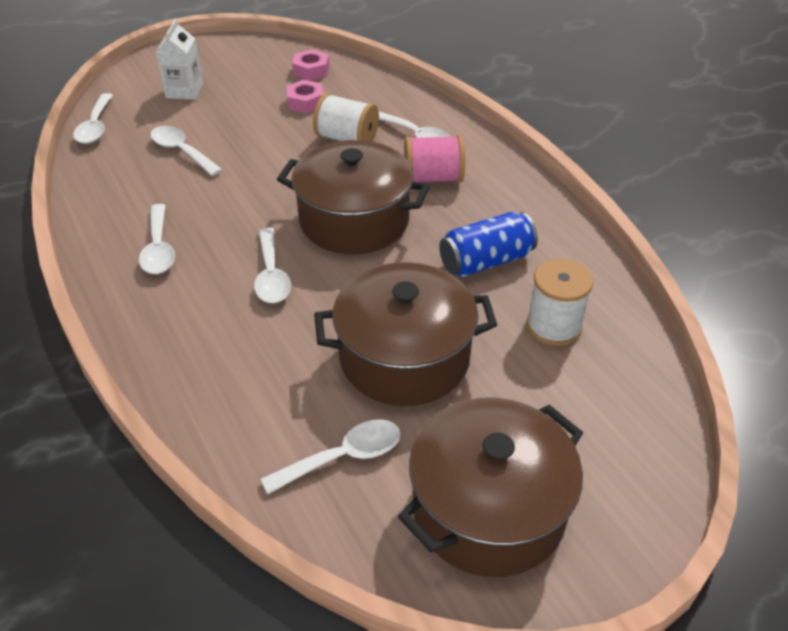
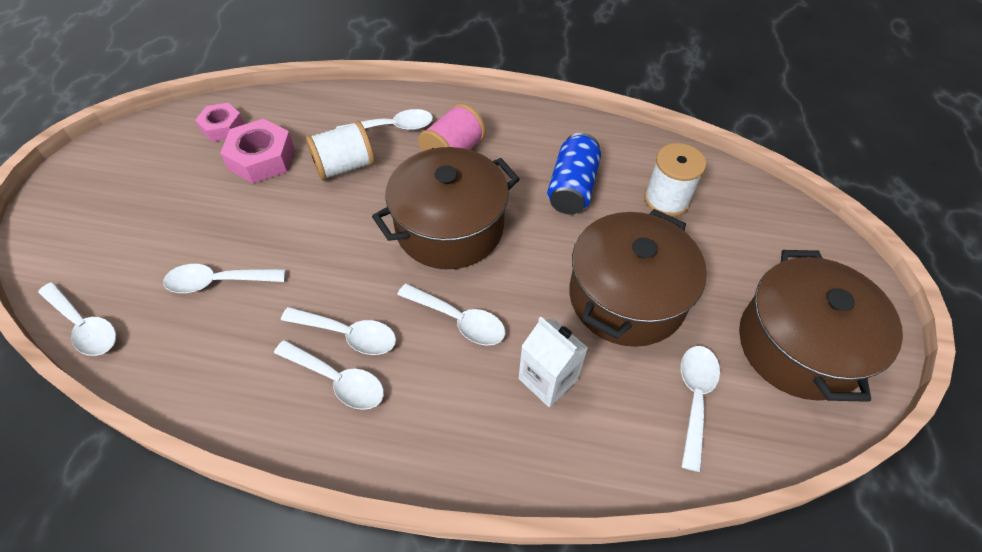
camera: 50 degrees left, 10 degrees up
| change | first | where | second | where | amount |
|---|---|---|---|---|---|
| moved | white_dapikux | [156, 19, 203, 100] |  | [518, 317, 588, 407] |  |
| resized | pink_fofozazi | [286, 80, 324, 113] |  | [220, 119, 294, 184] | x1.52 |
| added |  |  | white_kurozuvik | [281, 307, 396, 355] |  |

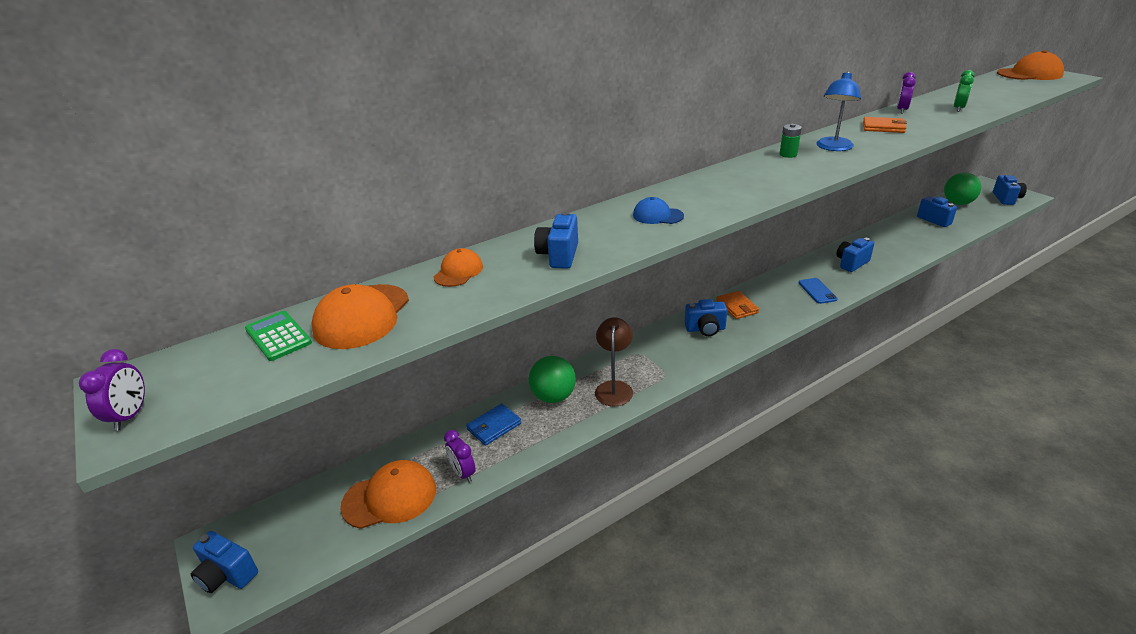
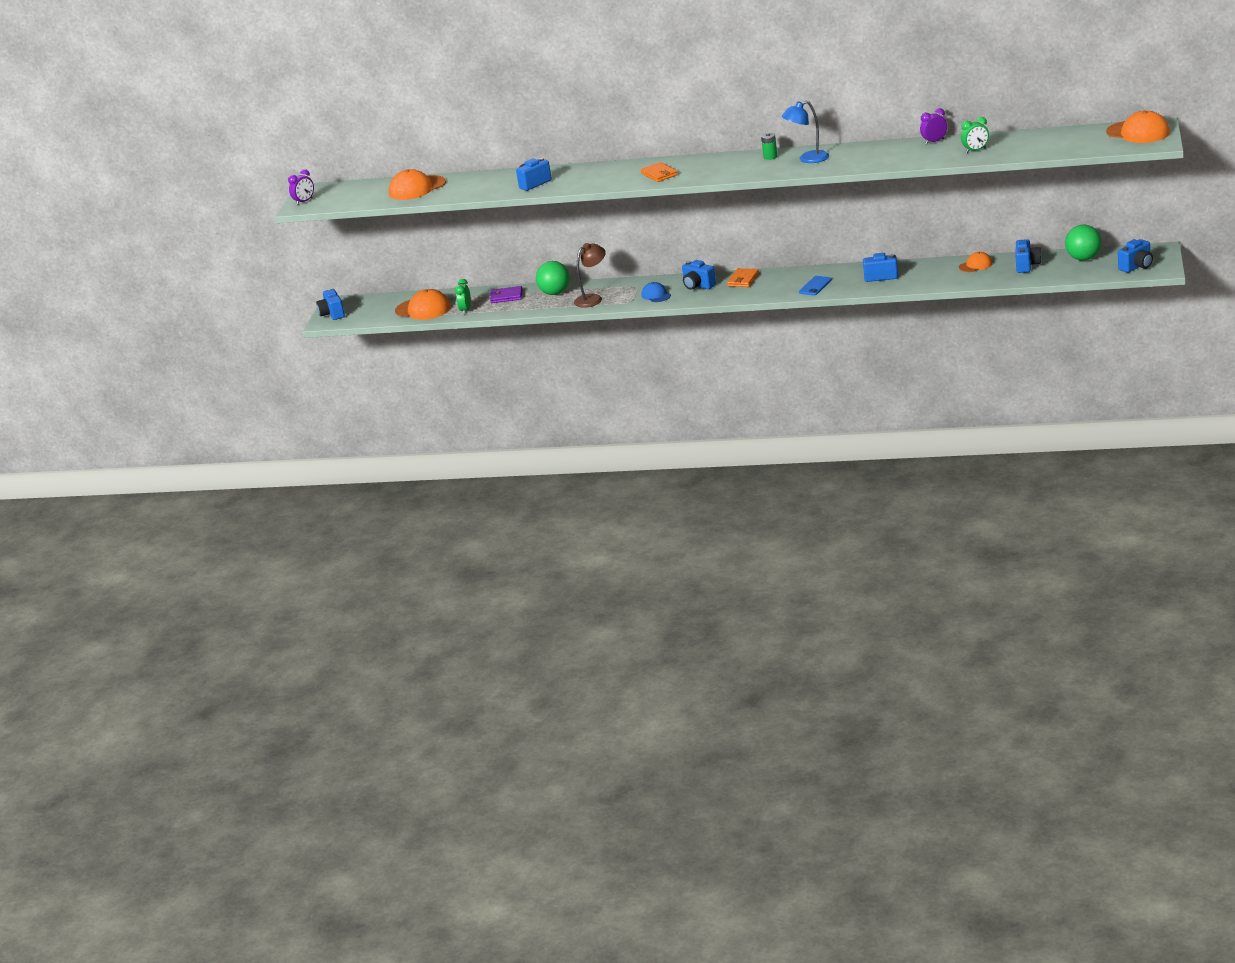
camera: 45 degrees right, 5 degrees down
| change | first | where | second | where | amount |
|---|---|---|---|---|---|
| moved | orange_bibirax | [863, 117, 907, 133] |  | [641, 162, 678, 182] |  |
| moved | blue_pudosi | [633, 197, 684, 224] |  | [642, 282, 671, 302] |  |
| moved | orange_pudosi | [433, 248, 483, 287] |  | [959, 252, 993, 272] |  |
| removed | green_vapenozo | [245, 311, 312, 361] |  |  |  |
| recoloured | blue_bibirax | [466, 403, 521, 446] | purple_bibirax | [489, 286, 523, 303] |  |
| recoloured | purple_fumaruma | [444, 430, 476, 483] | green_fumaruma | [455, 279, 471, 315] |  |

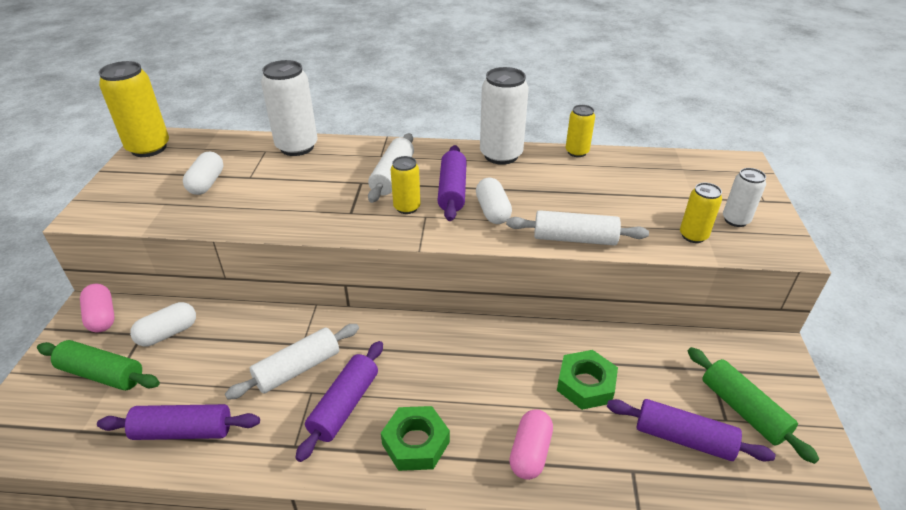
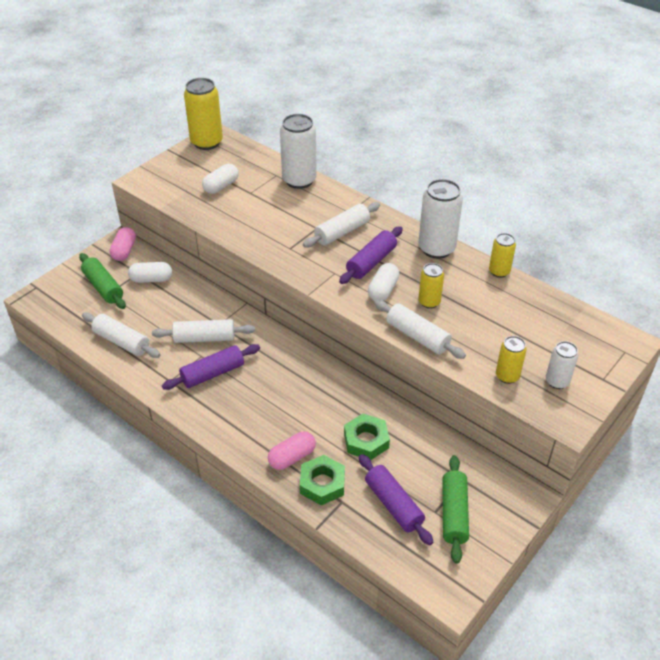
camera: 35 degrees right, 5 degrees up
| change | first | where | second | where | amount |
|---|---|---|---|---|---|
| moved | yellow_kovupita | [390, 156, 420, 214] |  | [418, 263, 444, 309] |  |
| recoloured | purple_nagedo | [97, 404, 260, 440] | white_nagedo | [82, 312, 160, 358] |  |
| moved | green_fofozazi | [381, 406, 450, 471] |  | [300, 455, 345, 505] |  |

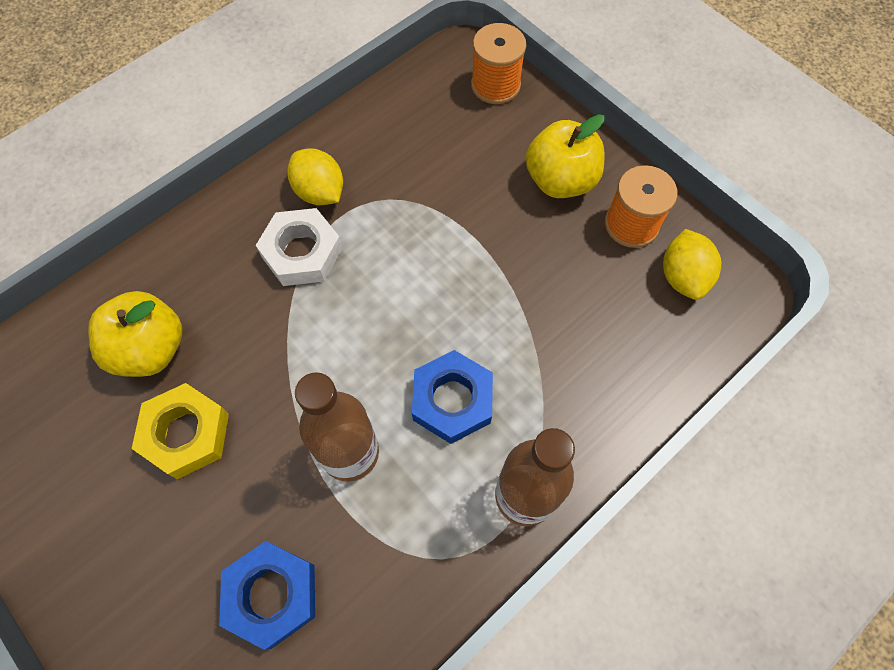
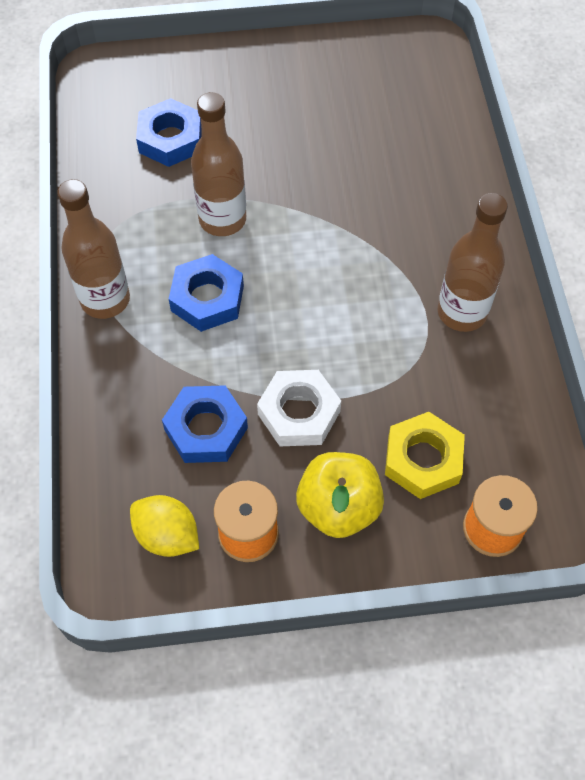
camera: 125 degrees right, 5 degrees down
| change | first | where | second | where | amount |
|---|---|---|---|---|---|
| replaced | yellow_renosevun | [287, 148, 343, 205] | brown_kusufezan | [438, 193, 508, 332] |  |
| moved | white_fofozazi | [256, 208, 343, 286] |  | [257, 370, 341, 446] |  |
| removed | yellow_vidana | [88, 291, 183, 377] |  |  |  |
| moved | yellow_fofozazi | [132, 383, 229, 479] |  | [385, 412, 465, 499] |  |
| added |  |  | blue_fofozazi | [162, 385, 248, 463] |  |

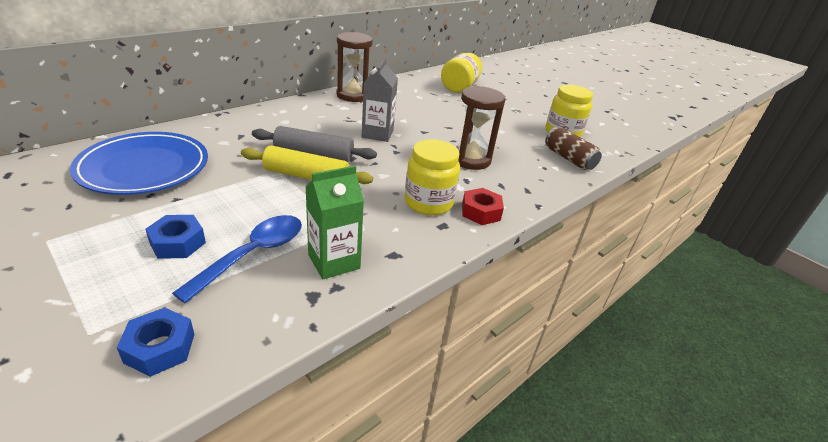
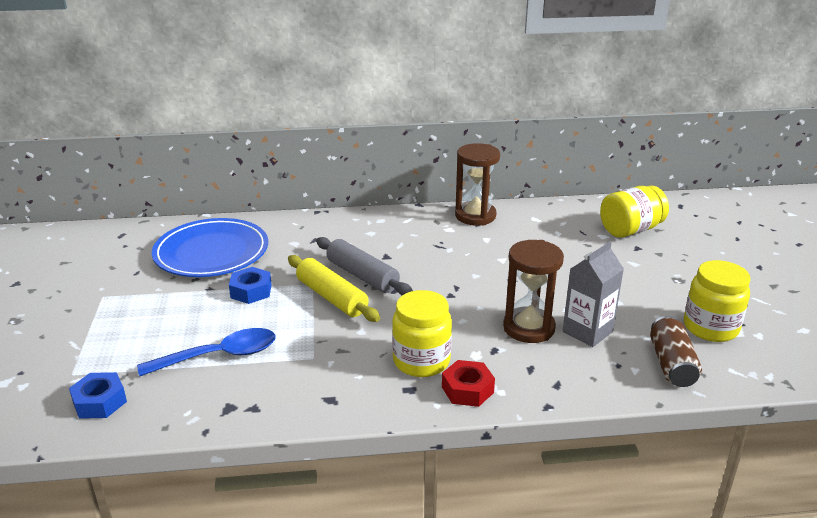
camera: 40 degrees right, 5 degrees down
| change | first | where | second | where | amount |
|---|---|---|---|---|---|
| moved | grey_dapikux | [362, 59, 398, 142] |  | [563, 242, 624, 347] |  |
| removed | green_dapikux | [305, 166, 364, 279] |  |  |  |
| moved | blue_fofozazi | [145, 215, 206, 259] |  | [229, 267, 272, 304] |  |

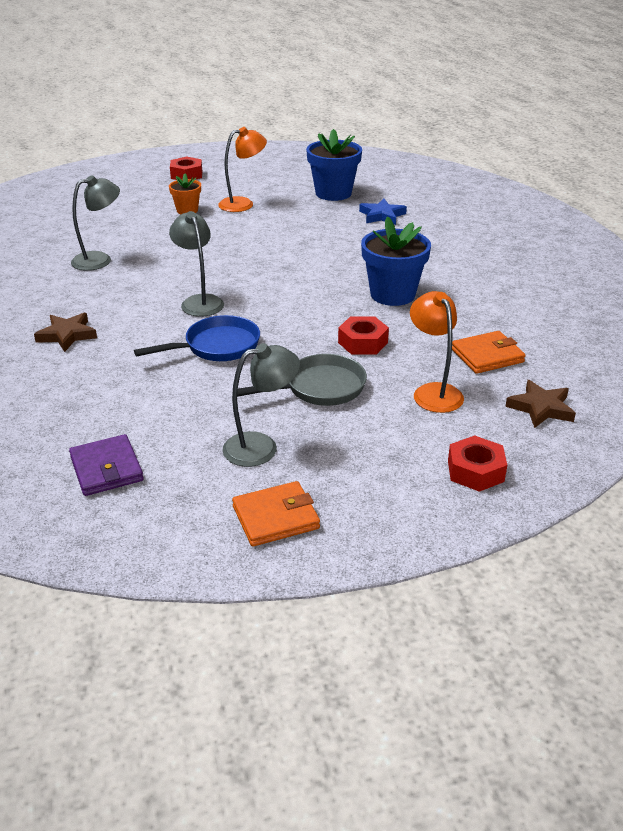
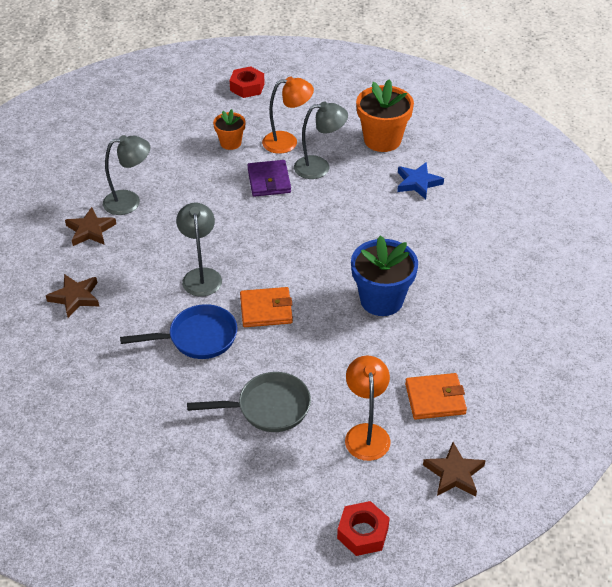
camera: 15 degrees right, 10 degrees up
| change | first | where | second | where | amount |
|---|---|---|---|---|---|
| recoloured | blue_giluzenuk | [306, 129, 362, 201] | orange_giluzenuk | [356, 79, 414, 152] |  |
| removed | red_fofozazi | [338, 316, 389, 355] |  |  |  |
| moved | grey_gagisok | [222, 343, 300, 467] |  | [294, 102, 348, 179] |  |
| moved | purple_bibirax | [69, 434, 144, 496] |  | [247, 160, 291, 197] |  |
| moved | orange_bibirax | [232, 481, 320, 547] |  | [240, 287, 293, 327] |  |
| added |  |  | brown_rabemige | [65, 207, 116, 246] |  |

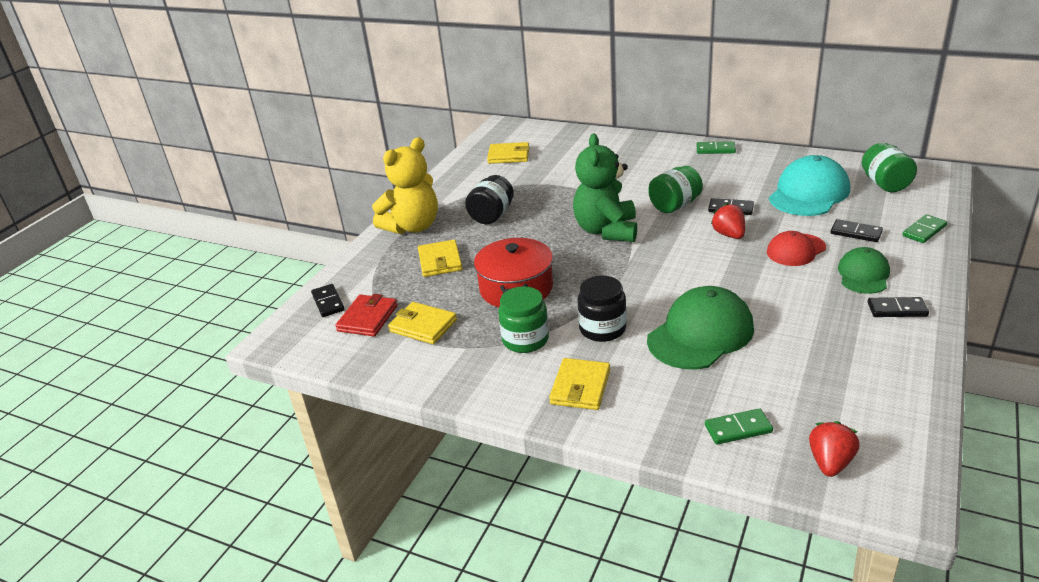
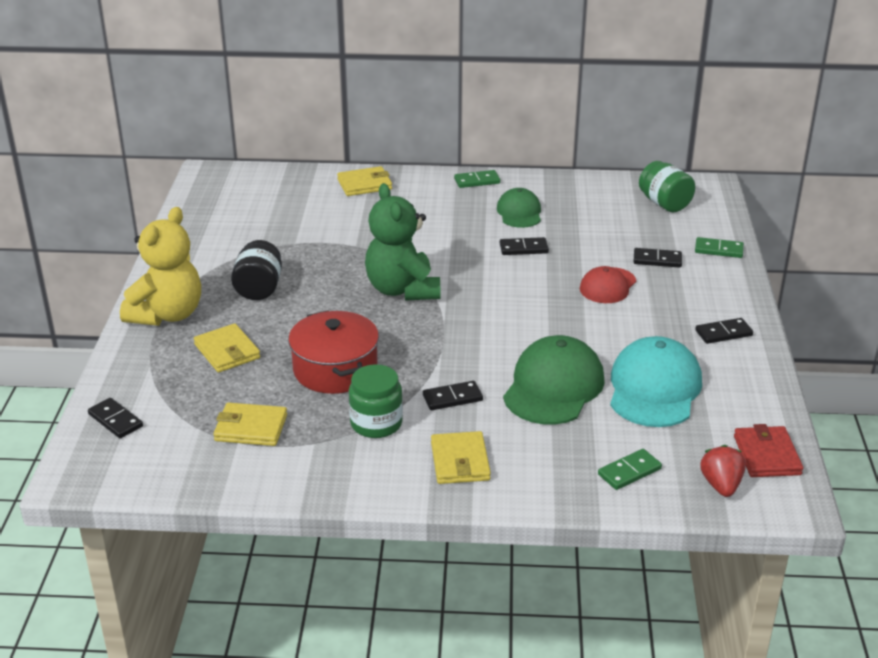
camera: 25 degrees left, 0 degrees up
| change | first | where | second | where | amount |
|---|---|---|---|---|---|
| moved | yellow_bibirax | [487, 142, 529, 164] |  | [337, 166, 392, 196] |  |
| moved | turquoise_pudosi | [769, 155, 850, 216] |  | [610, 336, 702, 427] |  |
| removed | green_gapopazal | [648, 166, 703, 213] |  |  |  |
| removed | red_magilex | [711, 203, 745, 239] |  |  |  |
| turned | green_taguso | [902, 214, 947, 243] |  | [695, 237, 744, 258] | 75 degrees clockwise |
| moved | green_pudosi | [838, 247, 890, 294] |  | [497, 188, 541, 228] |  |
| replaced | black_gapopazal | [578, 275, 627, 342] | black_taguso | [423, 381, 483, 410] |  |
| moved | red_bibirax | [335, 294, 397, 336] |  | [734, 424, 803, 477] |  |

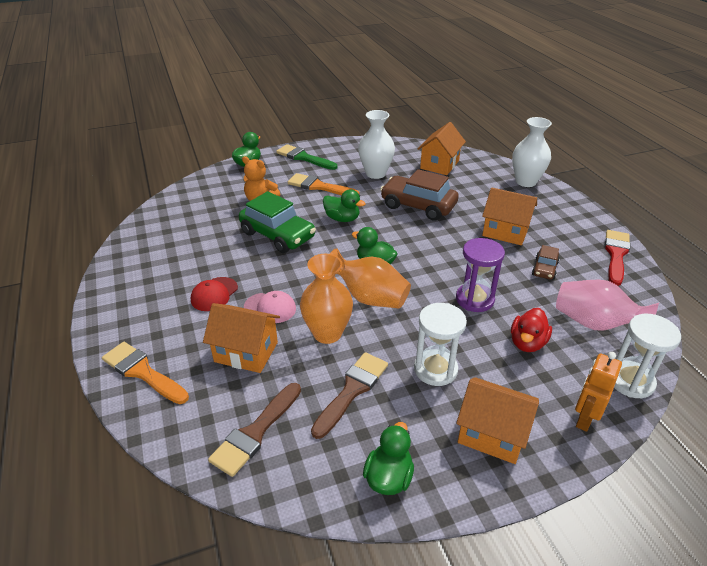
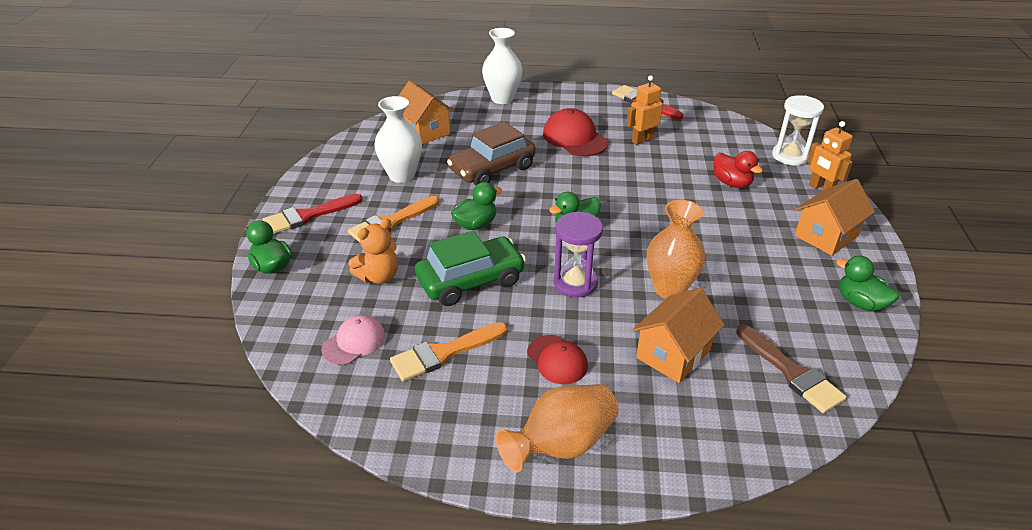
camera: 65 degrees left, 0 degrees up
| change | first | where | second | where | amount |
|---|---|---|---|---|---|
| recoloured | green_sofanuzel | [276, 144, 337, 170] | red_sofanuzel | [263, 194, 363, 234] |  |
| replaced | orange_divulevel | [482, 188, 537, 245] | red_pudosi | [543, 108, 609, 156] |  |
| moved | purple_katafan | [456, 238, 505, 312] |  | [554, 212, 603, 297] |  |
| replaced | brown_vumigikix | [532, 245, 560, 280] | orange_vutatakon | [627, 75, 664, 145] |  |
| moved | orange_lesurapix | [330, 248, 411, 308] |  | [496, 384, 619, 473] |  |
| removed | pink_lesurapix | [556, 280, 659, 331] |  |  |  |
| moved | pink_pudosi | [244, 291, 296, 323] |  | [321, 315, 385, 365] |  |
| removed | white_katafan | [414, 303, 467, 386] |  |  |  |
| moved | orange_sofanuzel | [102, 342, 189, 404] |  | [390, 322, 508, 381] |  |
| removed | brown_sofanuzel | [311, 352, 388, 439] |  |  |  |

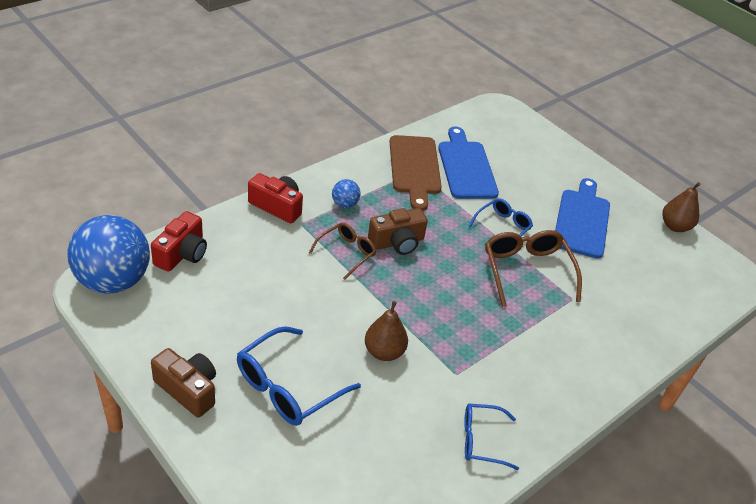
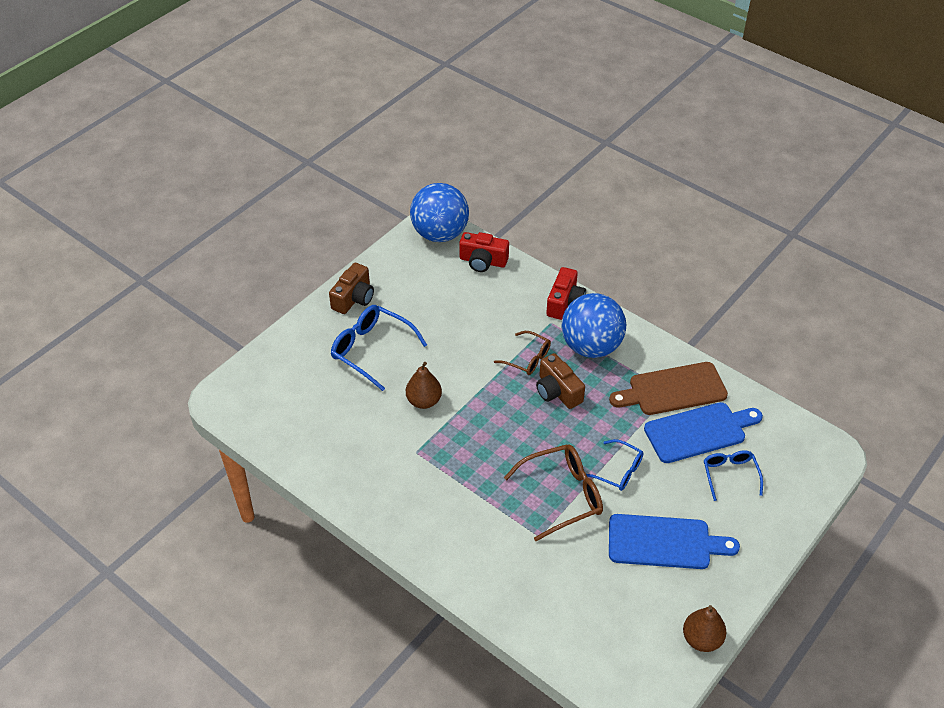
camera: 85 degrees right, 5 degrees up
| change | first | where | second | where | amount |
|---|---|---|---|---|---|
| resized | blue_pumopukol | [332, 179, 361, 208] |  | [562, 293, 626, 358] | x2.35 |
| moved | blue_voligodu | [464, 404, 519, 470] |  | [704, 450, 763, 501] |  |

